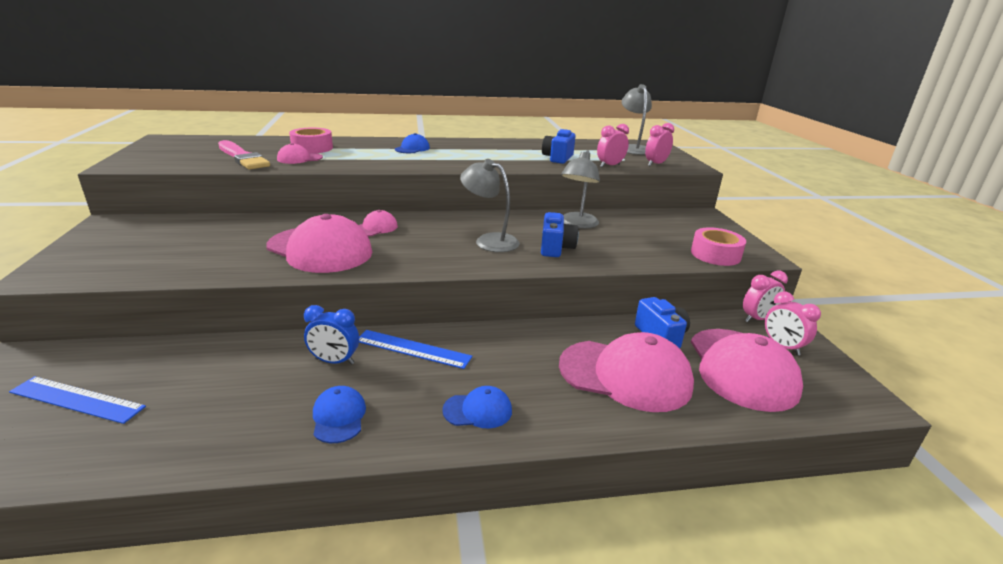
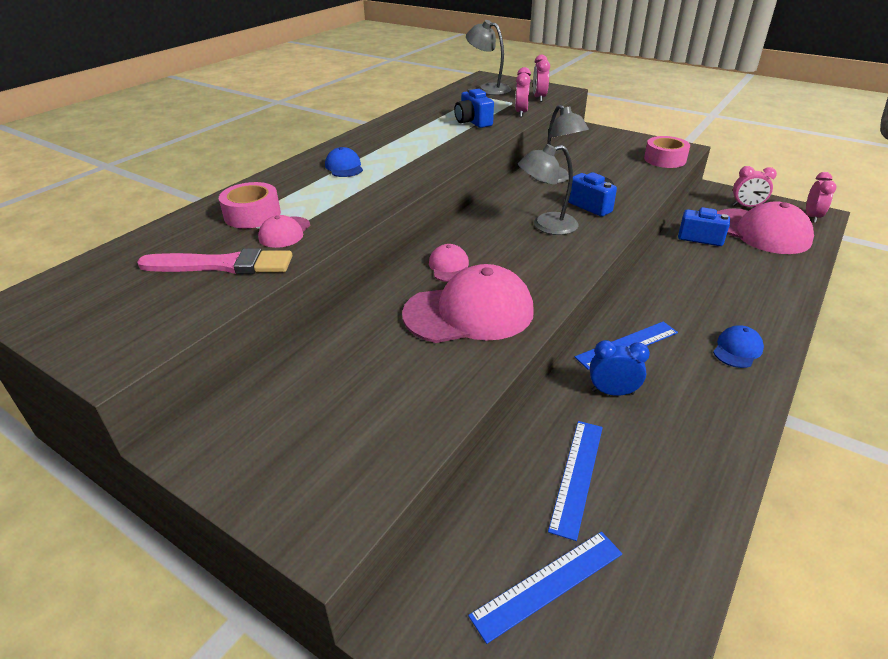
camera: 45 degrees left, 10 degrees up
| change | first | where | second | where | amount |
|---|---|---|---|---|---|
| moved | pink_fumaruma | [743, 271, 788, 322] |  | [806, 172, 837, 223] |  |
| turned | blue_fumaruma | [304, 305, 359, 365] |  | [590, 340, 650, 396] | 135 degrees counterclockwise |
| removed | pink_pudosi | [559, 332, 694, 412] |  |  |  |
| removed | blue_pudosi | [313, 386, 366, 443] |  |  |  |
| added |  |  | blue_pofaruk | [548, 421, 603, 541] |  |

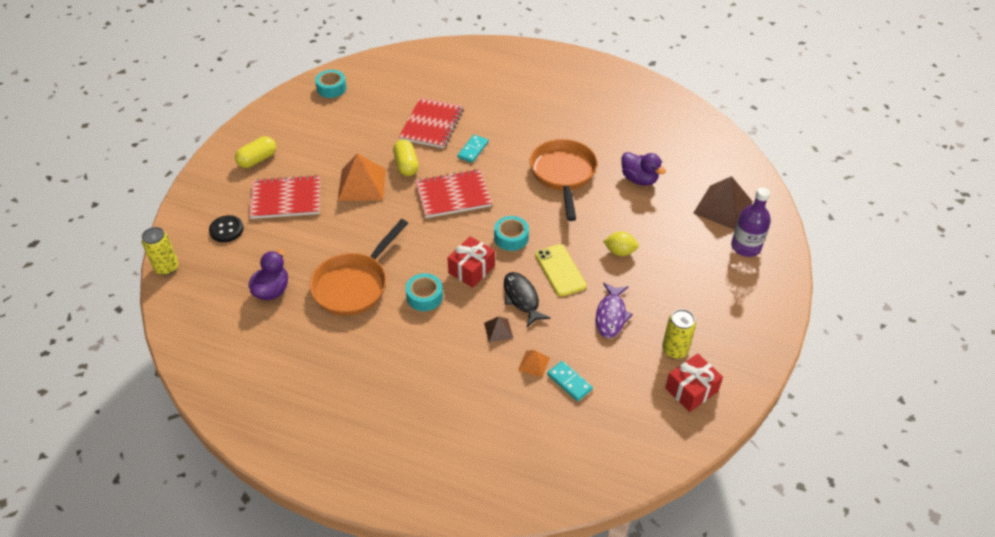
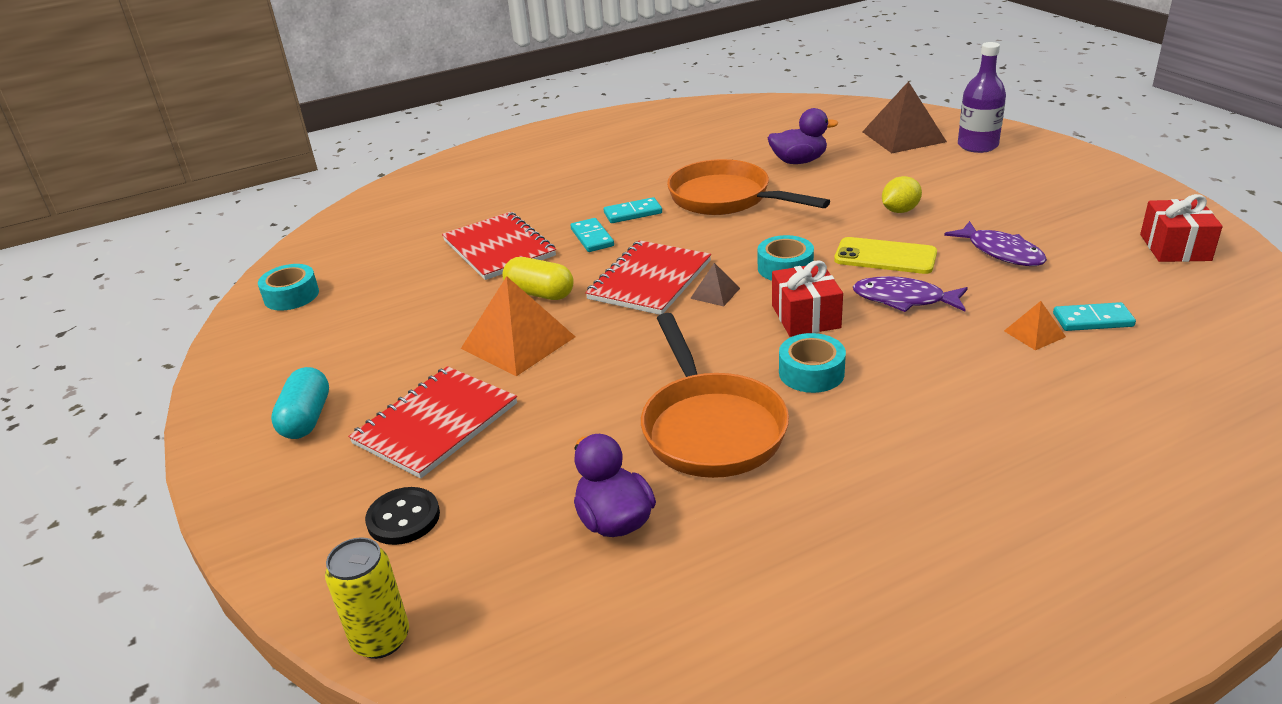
camera: 45 degrees left, 15 degrees down
| change | first | where | second | where | amount |
|---|---|---|---|---|---|
| recoloured | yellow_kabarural | [235, 136, 276, 168] | turquoise_kabarural | [271, 367, 329, 439] |  |
| recoloured | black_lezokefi | [504, 272, 550, 327] | purple_lezokefi | [853, 276, 968, 312] |  |
| removed | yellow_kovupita | [662, 309, 696, 359] |  |  |  |
| moved | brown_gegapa | [484, 316, 513, 342] |  | [690, 263, 740, 306] |  |
| added |  |  | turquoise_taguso | [604, 197, 662, 223] |  |

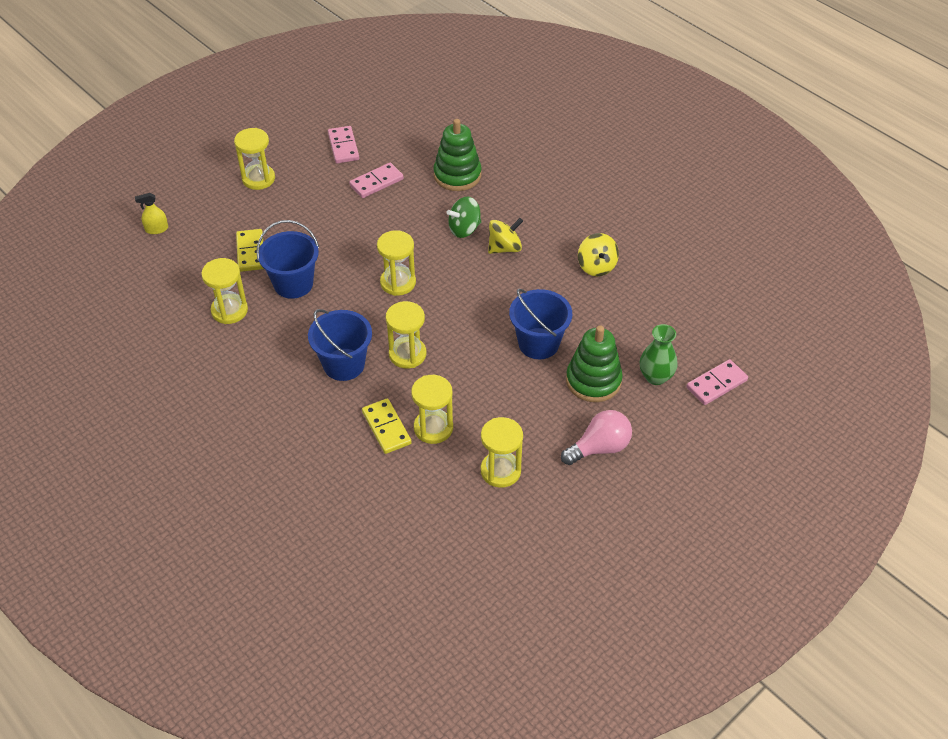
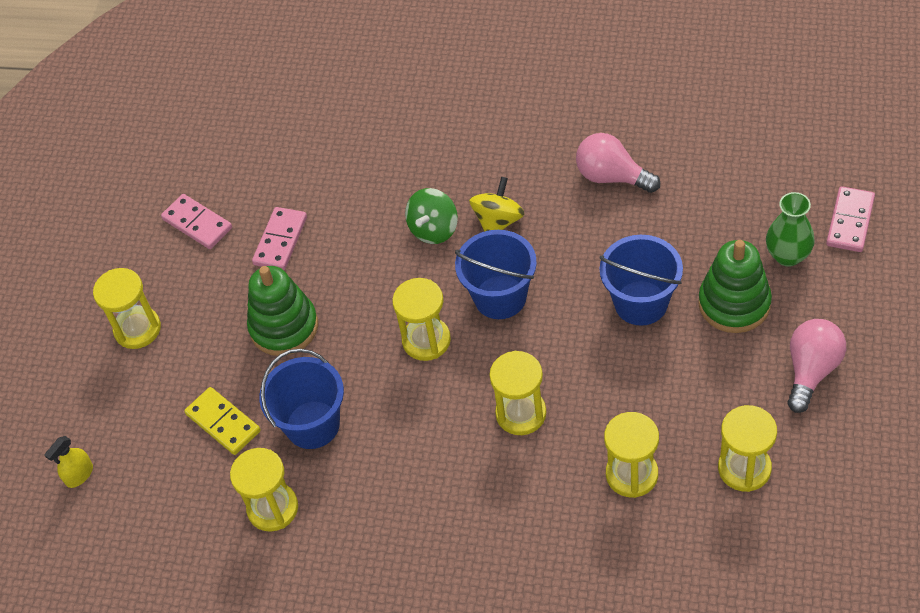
camera: 30 degrees left, 5 degrees up
| change | first | where | second | where | amount |
|---|---|---|---|---|---|
| moved | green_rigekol | [434, 119, 482, 191] |  | [247, 266, 318, 356] |  |
| replaced | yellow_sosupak | [578, 233, 619, 276] | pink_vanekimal | [576, 133, 660, 193] |  |
| moved | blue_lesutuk | [308, 309, 372, 381] |  | [455, 230, 537, 319] |  |
| removed | yellow_taguso | [362, 398, 412, 454] |  |  |  |

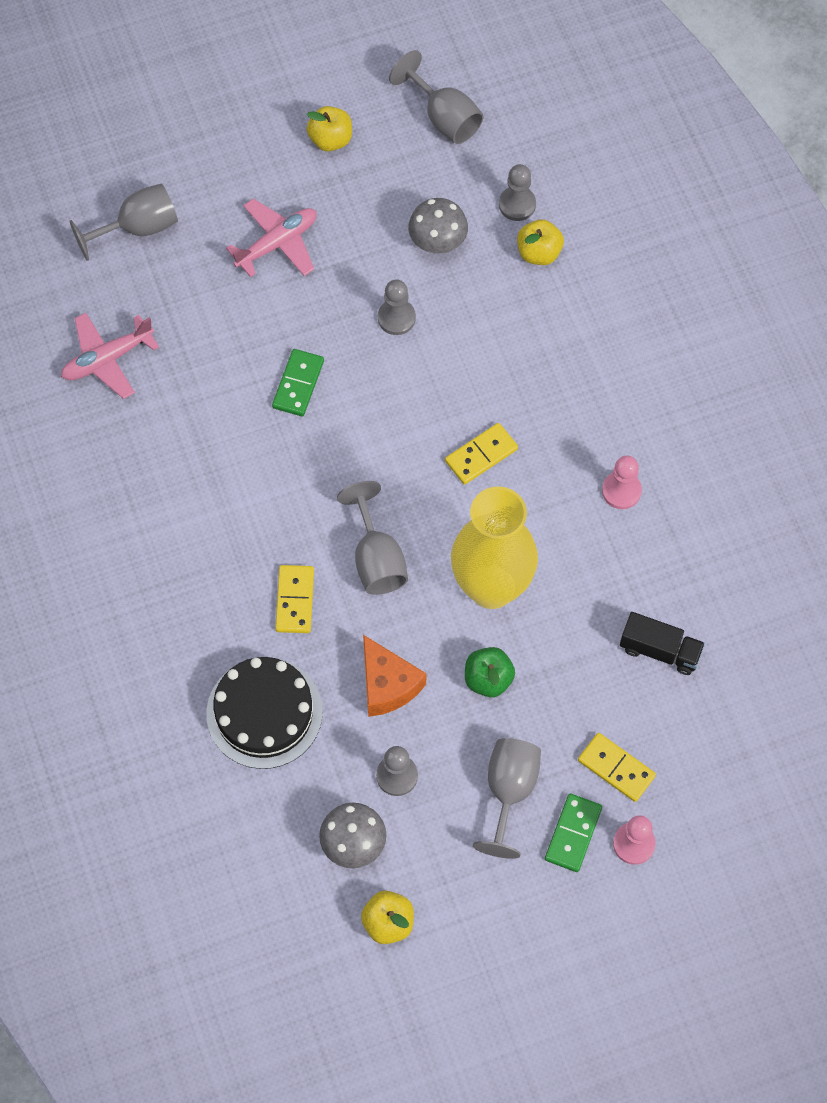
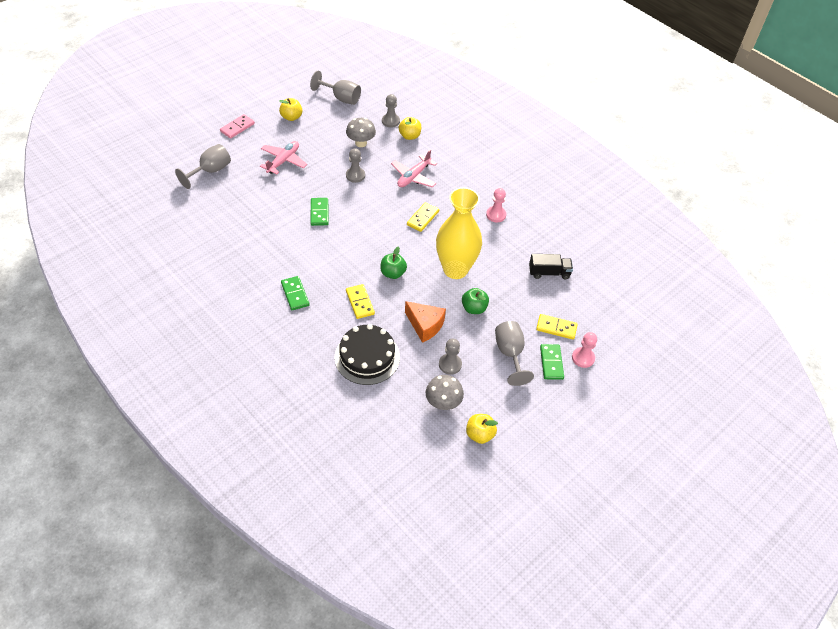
camera: 25 degrees left, 15 degrees down
| change | first | where | second | where | amount |
|---|---|---|---|---|---|
| moved | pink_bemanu | [61, 313, 159, 399] |  | [391, 149, 437, 187] |  |
| replaced | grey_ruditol | [337, 481, 408, 595] | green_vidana | [380, 246, 407, 279] |  |
| added |  |  | pink_taguso | [220, 114, 255, 139] |  |
| added |  |  | green_taguso | [281, 276, 309, 310] |  |

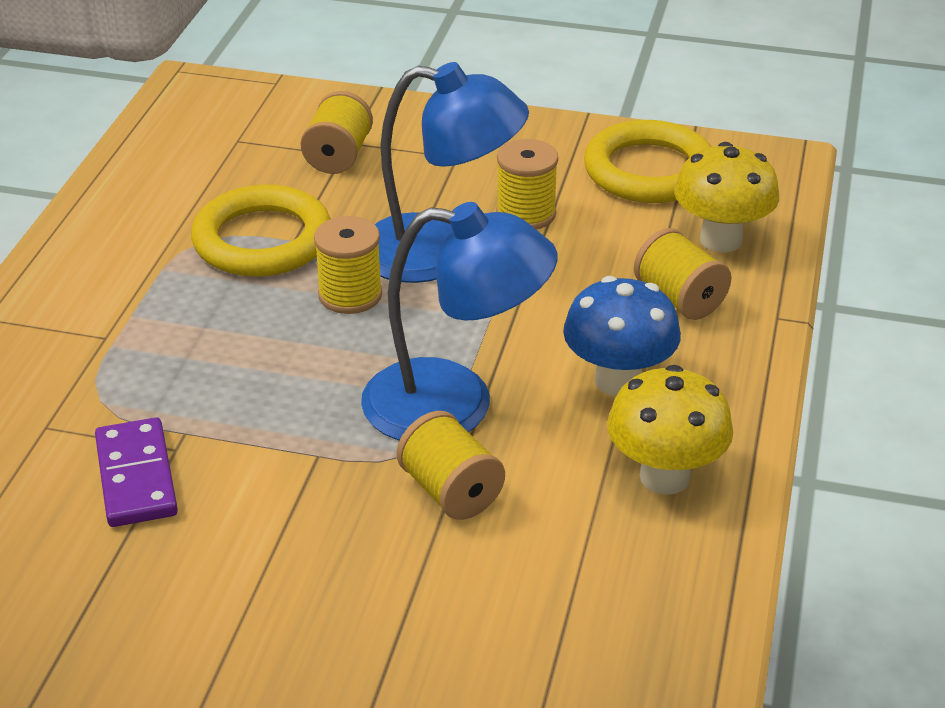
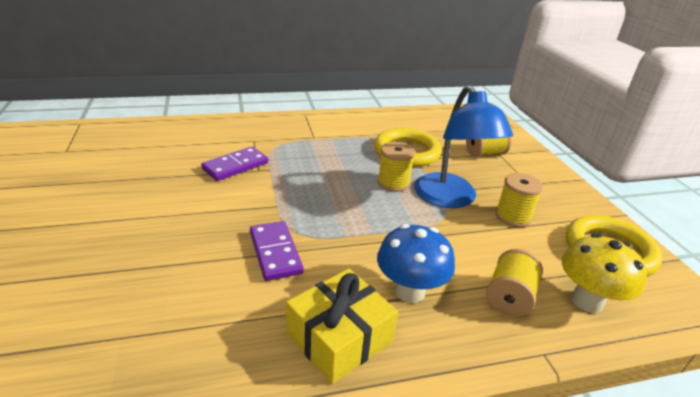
camera: 60 degrees right, 5 degrees down
| change | first | where | second | where | amount |
|---|---|---|---|---|---|
| removed | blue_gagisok | [361, 202, 558, 441] |  |  |  |
| replaced | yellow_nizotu | [607, 365, 733, 495] | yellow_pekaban | [286, 269, 398, 384] |  |
| replaced | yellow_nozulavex | [397, 411, 505, 520] | purple_taguso | [250, 221, 304, 281] |  |

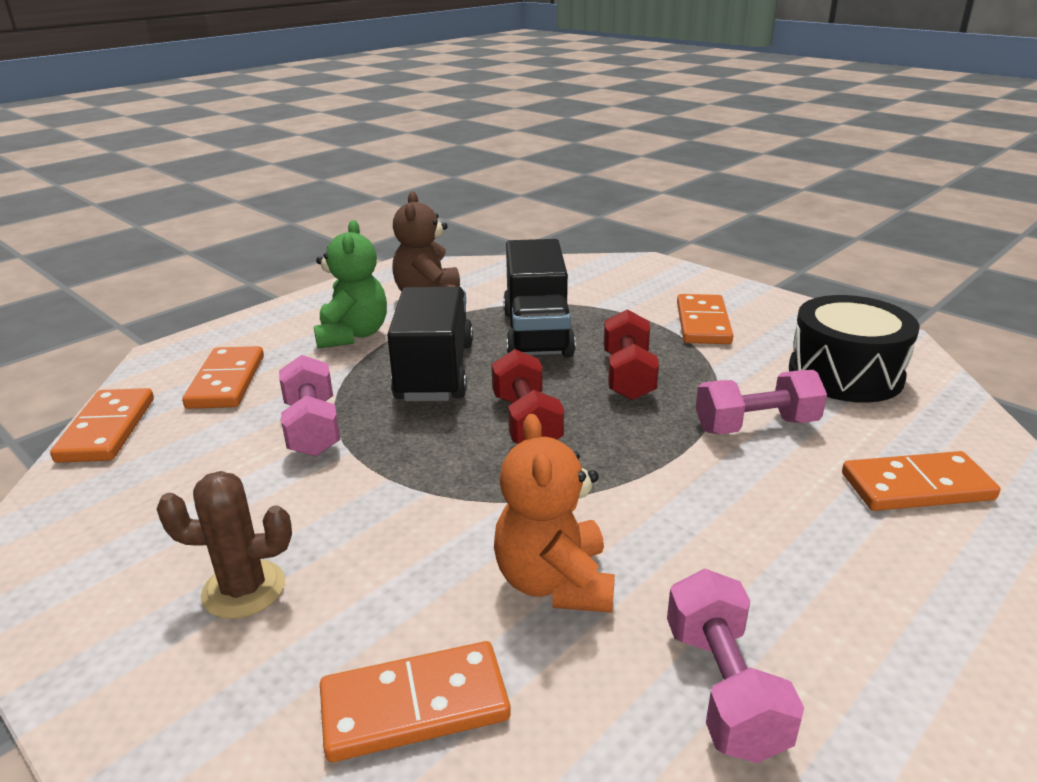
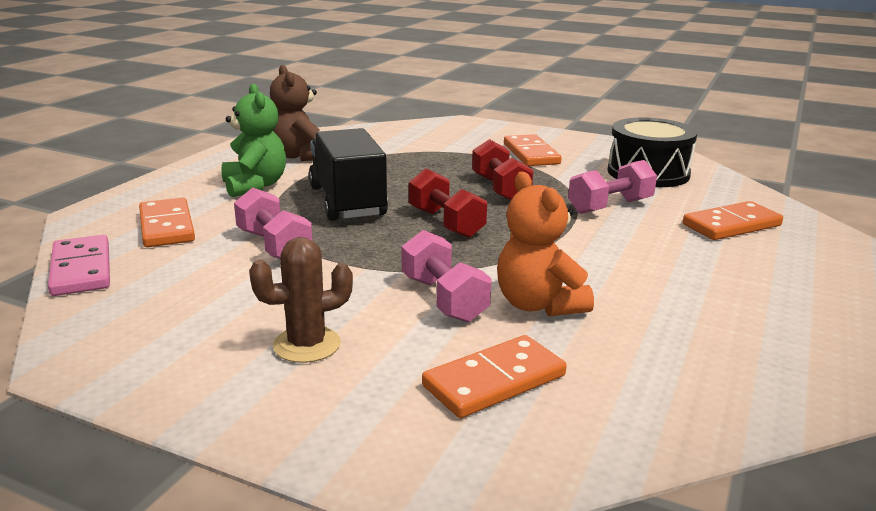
camera: 20 degrees left, 5 degrees down
| change | first | where | second | where | amount |
|---|---|---|---|---|---|
| removed | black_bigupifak | [503, 239, 576, 358] |  |  |  |
| recoloured | orange_taguso | [50, 388, 154, 463] | pink_taguso | [48, 235, 110, 296] |  |
| moved | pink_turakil | [667, 569, 804, 763] |  | [402, 230, 492, 323] |  |

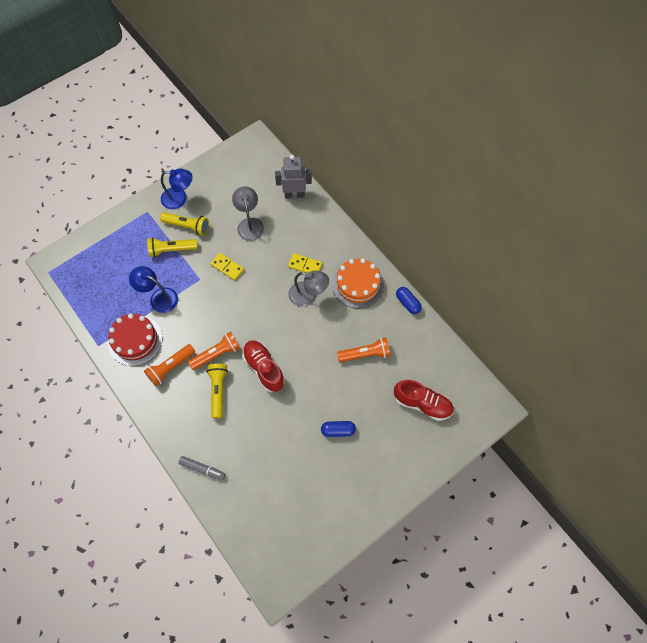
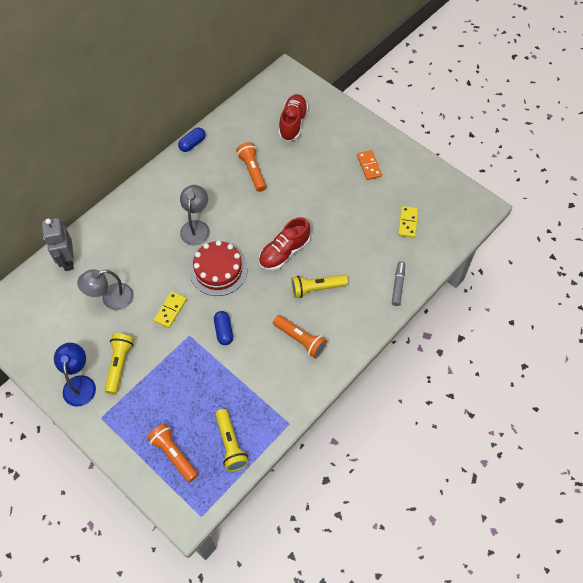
camera: 100 degrees left, 5 degrees down
| change | first | where | second | where | amount |
|---|---|---|---|---|---|
| moved | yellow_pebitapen | [147, 238, 198, 257] |  | [215, 409, 249, 471] |  |
| moved | yellow_taguso | [288, 253, 322, 273] |  | [398, 206, 418, 238] |  |
| removed | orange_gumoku | [332, 258, 384, 308] |  |  |  |
| removed | blue_gagisok | [129, 266, 178, 313] |  |  |  |
| moved | red_gumoku | [108, 313, 163, 366] |  | [190, 240, 247, 296] |  |
| moved | orange_pebitapen | [188, 332, 240, 370] |  | [147, 423, 198, 482] |  |
| moved | blue_kabarural | [321, 421, 356, 437] |  | [214, 311, 233, 345] |  |
| added |  |  | orange_taguso | [357, 150, 382, 180] |  |

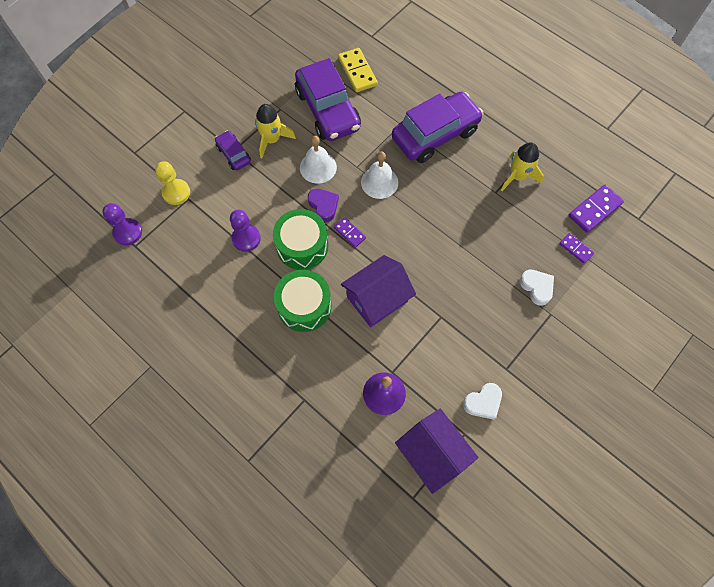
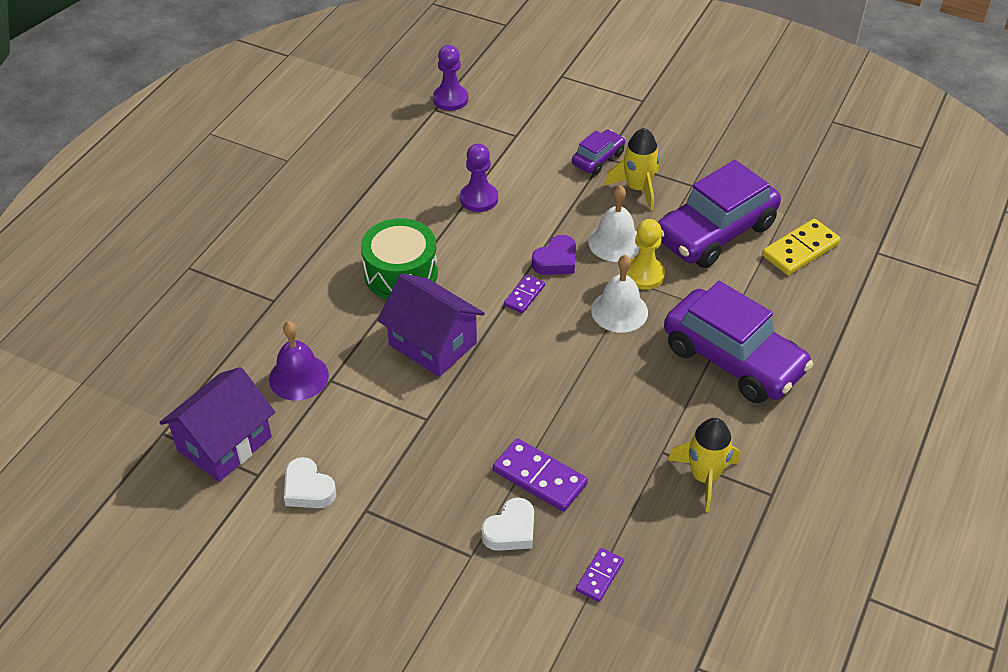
camera: 75 degrees right, 20 degrees down
| change | first | where | second | where | amount |
|---|---|---|---|---|---|
| moved | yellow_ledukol | [155, 161, 190, 205] |  | [626, 219, 665, 290] |  |
| moved | purple_taguso | [568, 185, 624, 233] |  | [493, 438, 588, 512] |  |
| removed | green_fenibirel | [273, 209, 328, 270] |  |  |  |

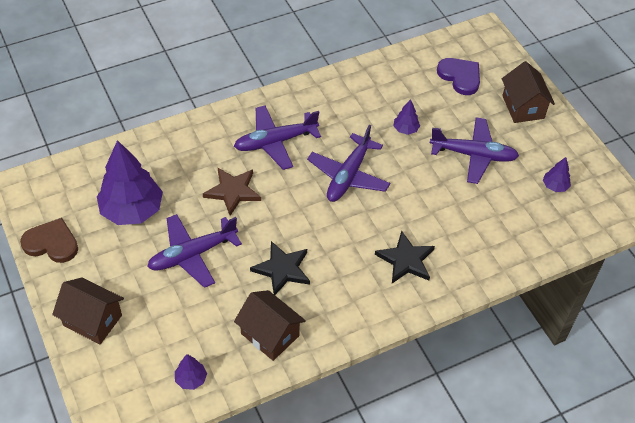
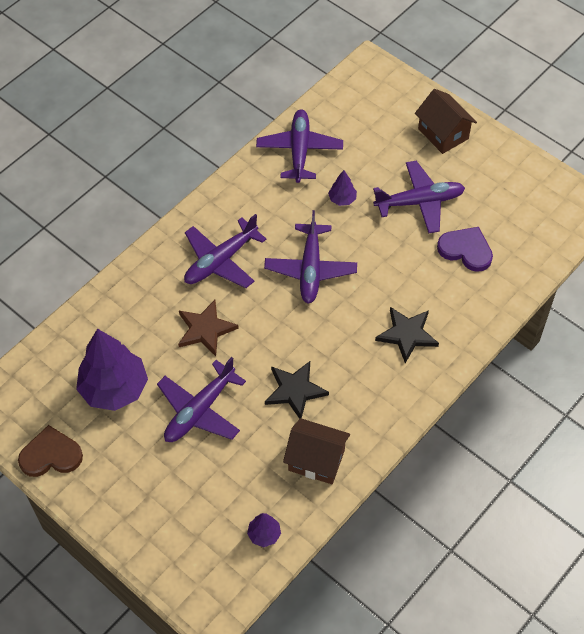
camera: 20 degrees left, 5 degrees up
| change | first | where | second | where | amount |
|---|---|---|---|---|---|
| moved | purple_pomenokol | [437, 58, 480, 95] |  | [437, 227, 493, 272] |  |
| removed | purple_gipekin | [543, 157, 571, 192] |  |  |  |
| removed | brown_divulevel | [52, 277, 124, 344] |  |  |  |
| added |  |  | purple_bemanu | [256, 109, 343, 183] |  |

